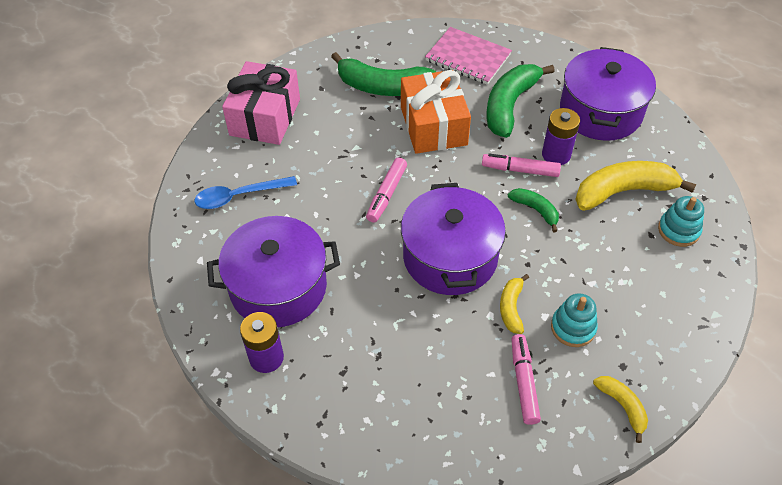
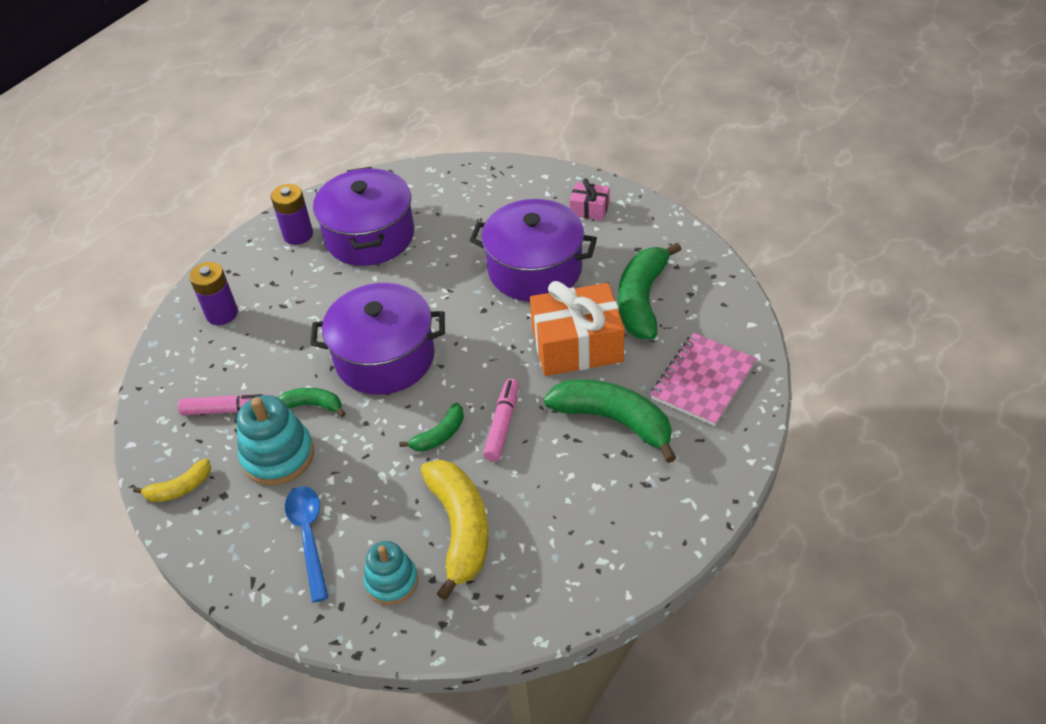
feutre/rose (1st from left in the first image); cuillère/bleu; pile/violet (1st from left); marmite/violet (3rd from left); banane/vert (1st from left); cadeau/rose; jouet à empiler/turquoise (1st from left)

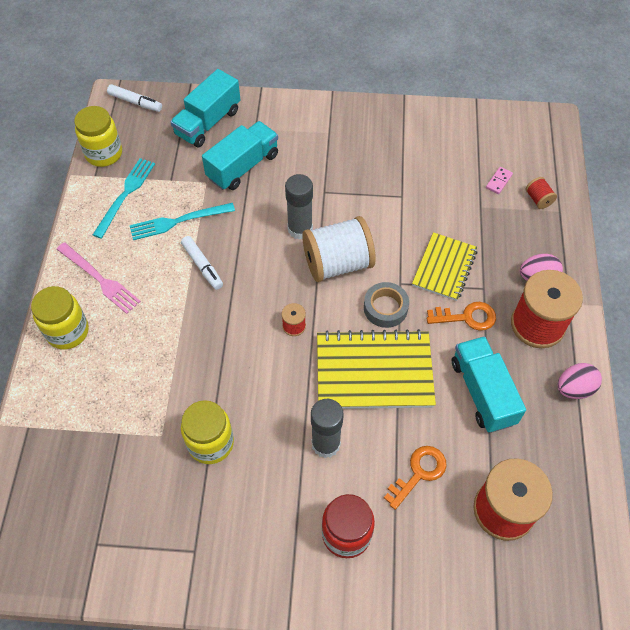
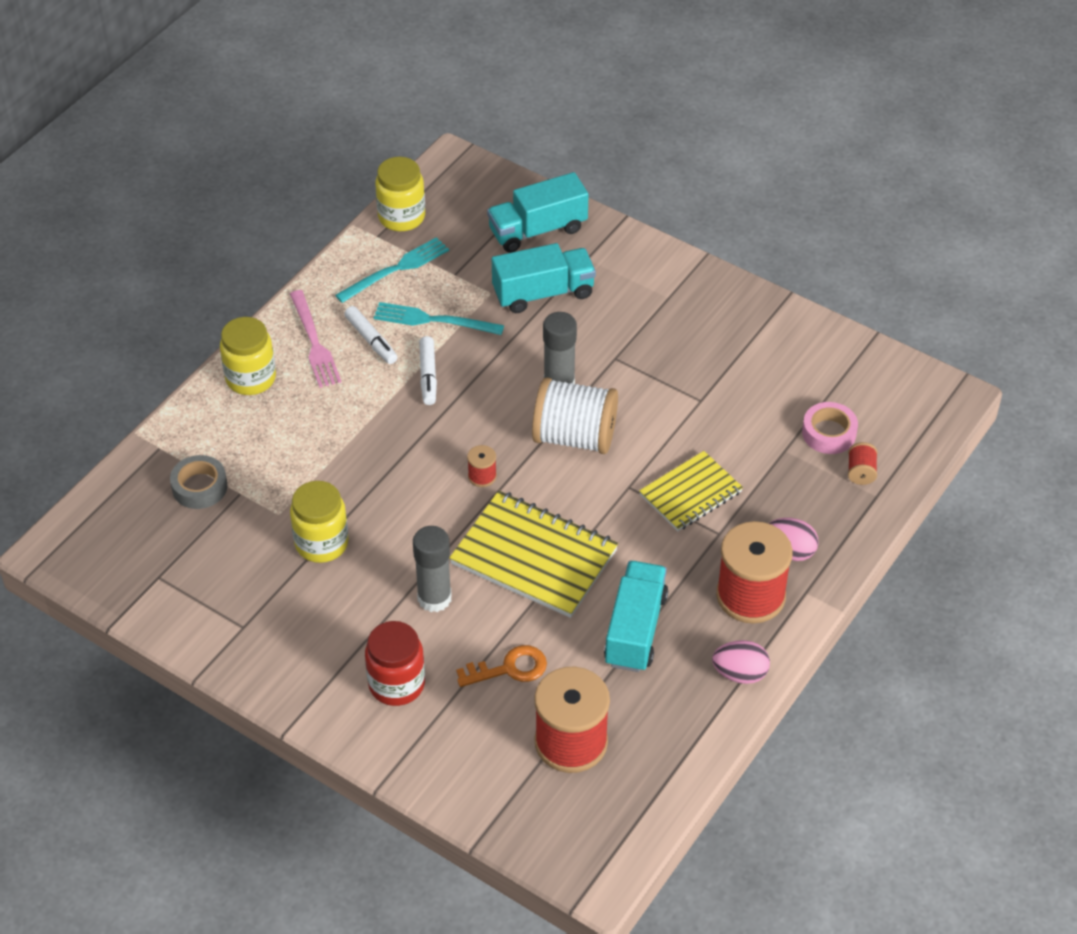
clé/orange (2nd from left in the first image); feutre/blanc (1st from left); ruban adhésif/gris; ruban adhésif/rose

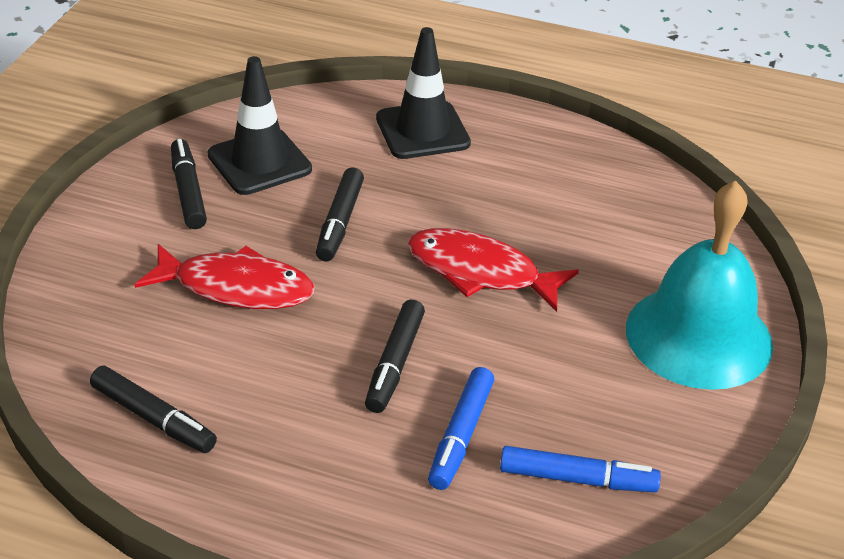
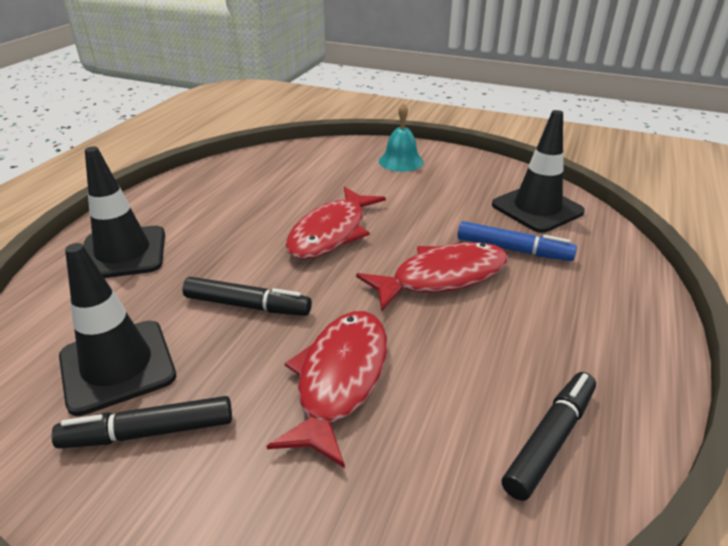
poisson/rouge (3rd from left); cône de chantier/noir (3rd from left); cloche/turquoise

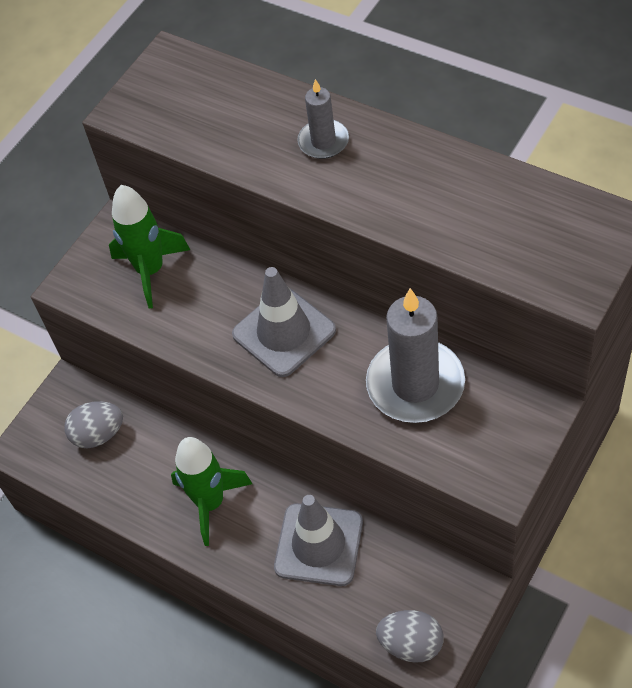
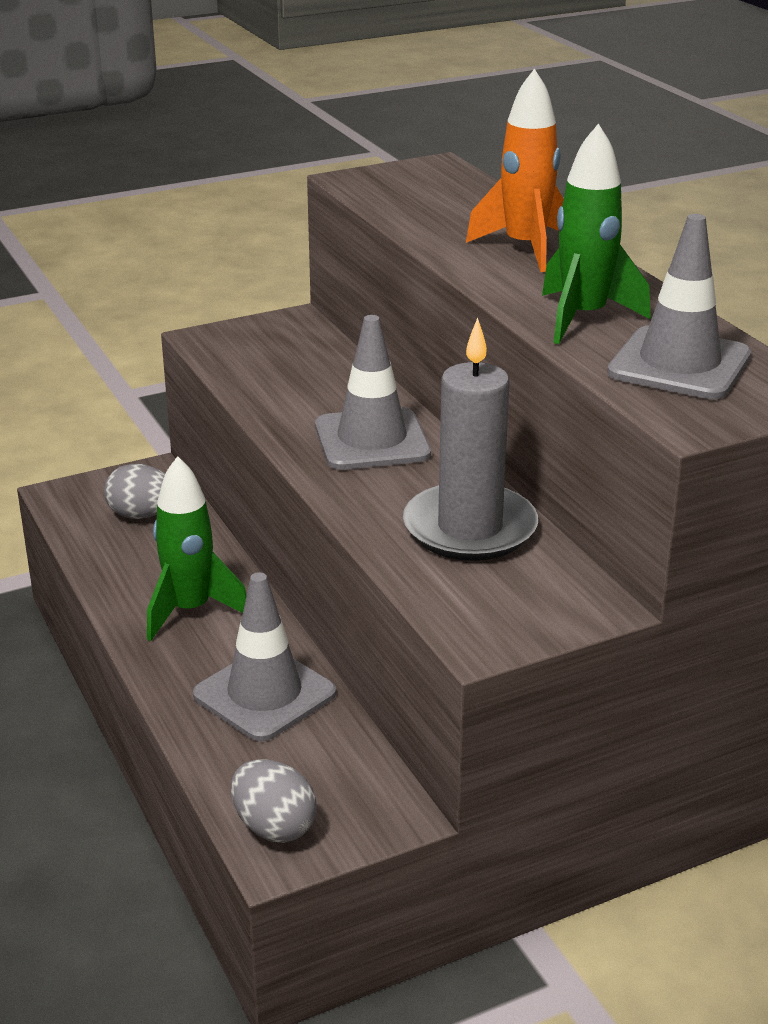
cône de chantier/gris (3rd from left); fusée/vert (2nd from left); fusée/orange

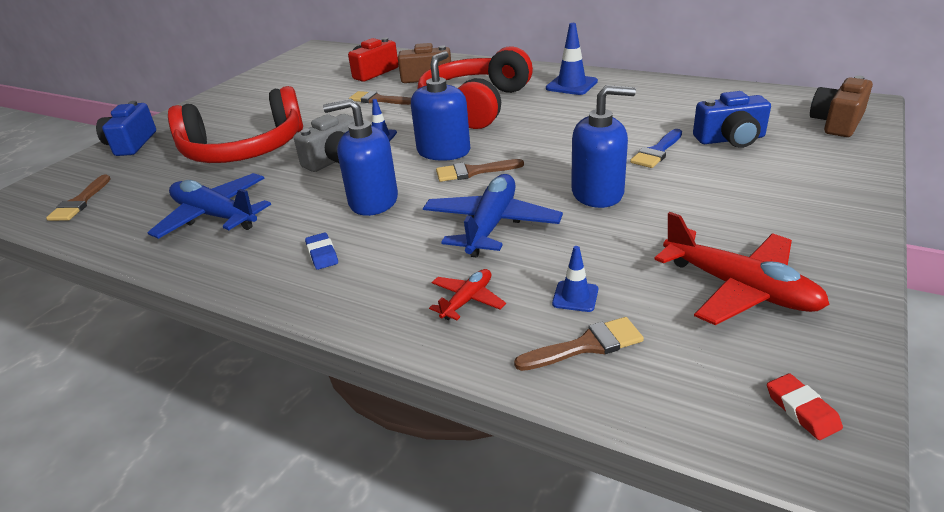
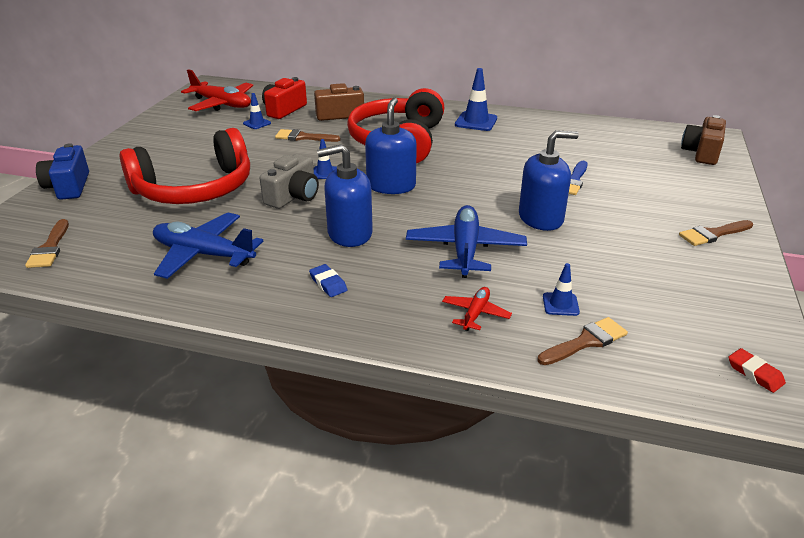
appareil photo/bleu (2nd from left in the first image); cône de chantier/bleu (1st from left); pinceau/marron (4th from left); avion/rouge (1st from left)

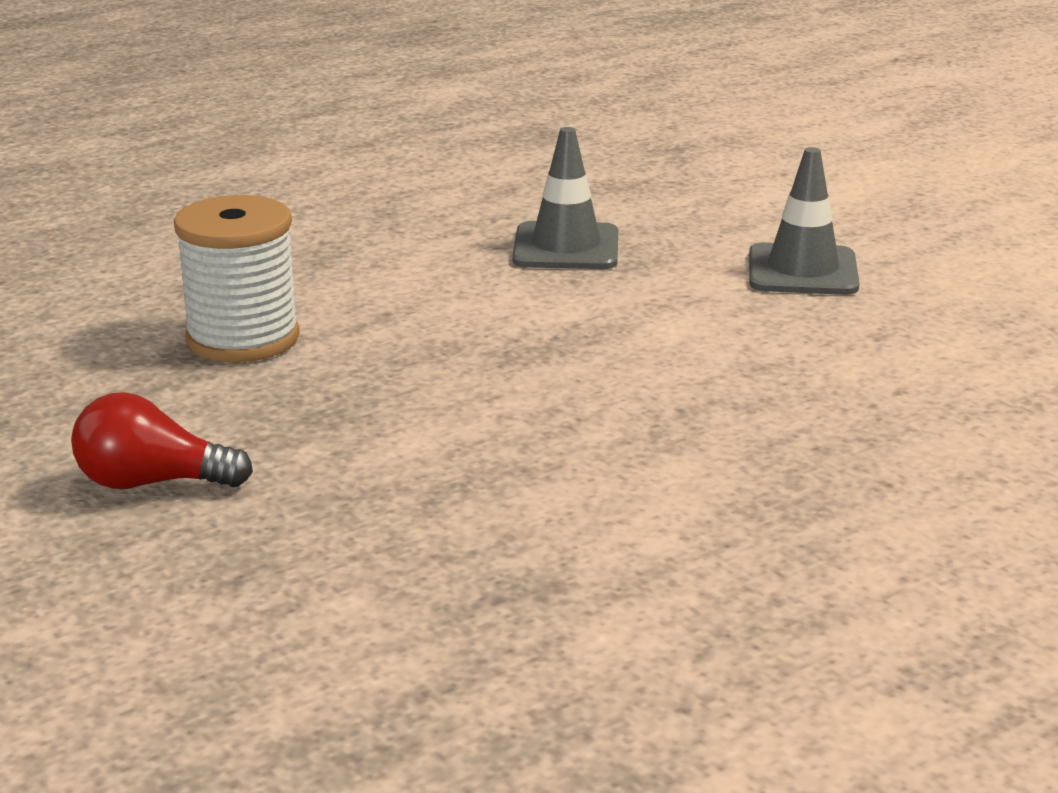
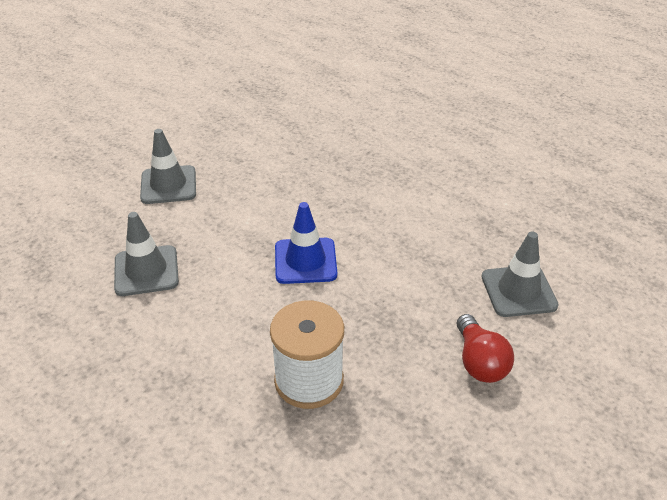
cône de chantier/bleu; cône de chantier/gris (3rd from left)

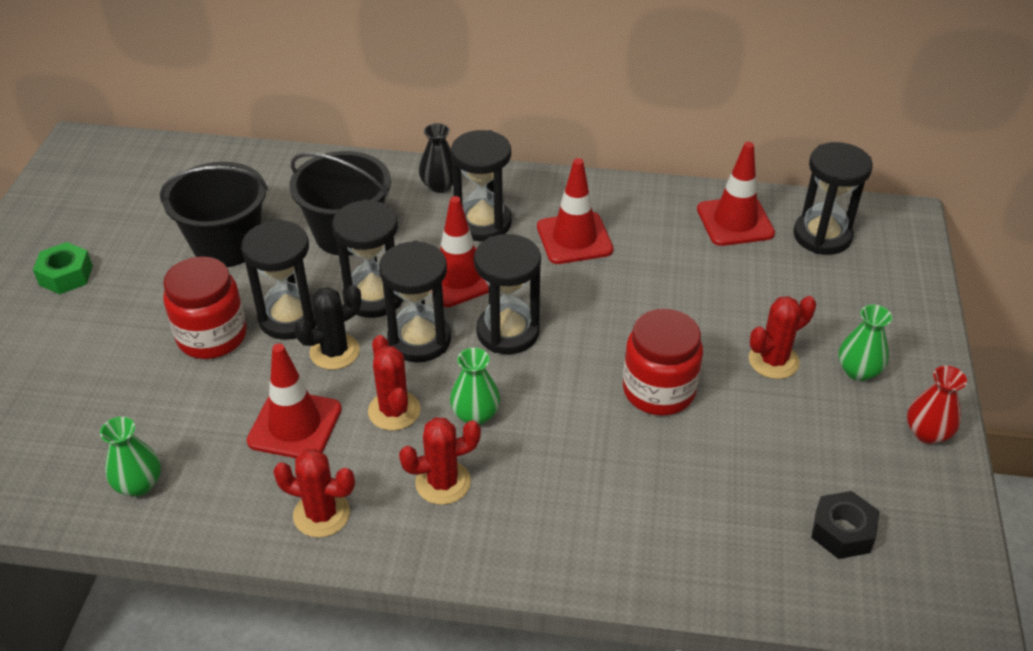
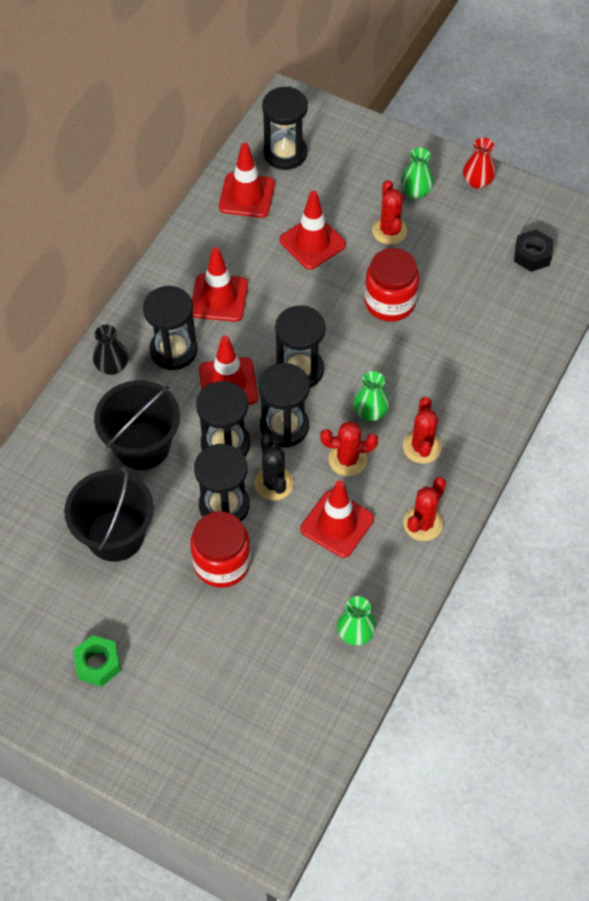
cône de chantier/rouge (4th from left)

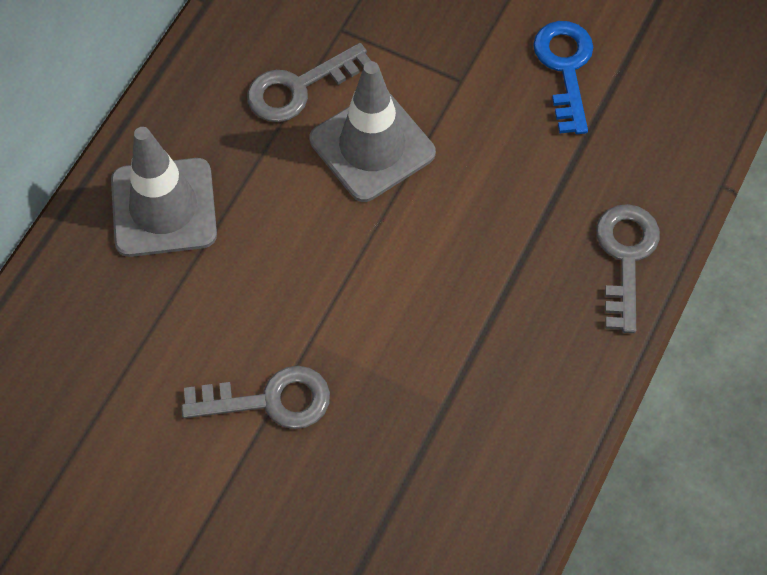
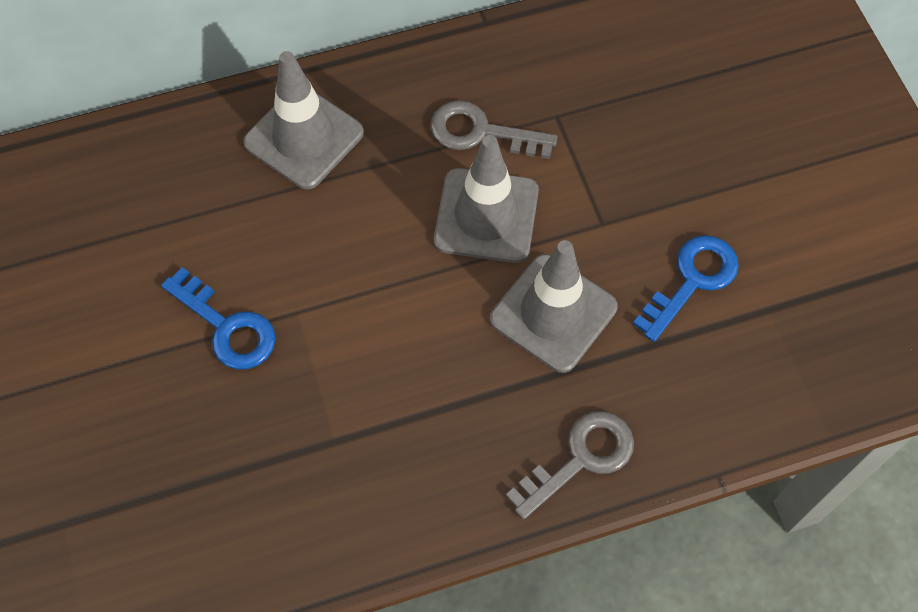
cône de chantier/gris (3rd from left); clé/bleu (1st from left)

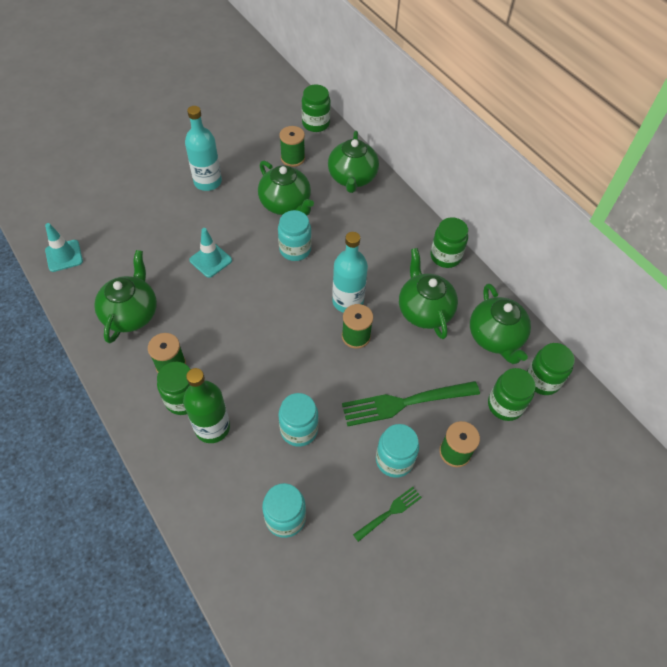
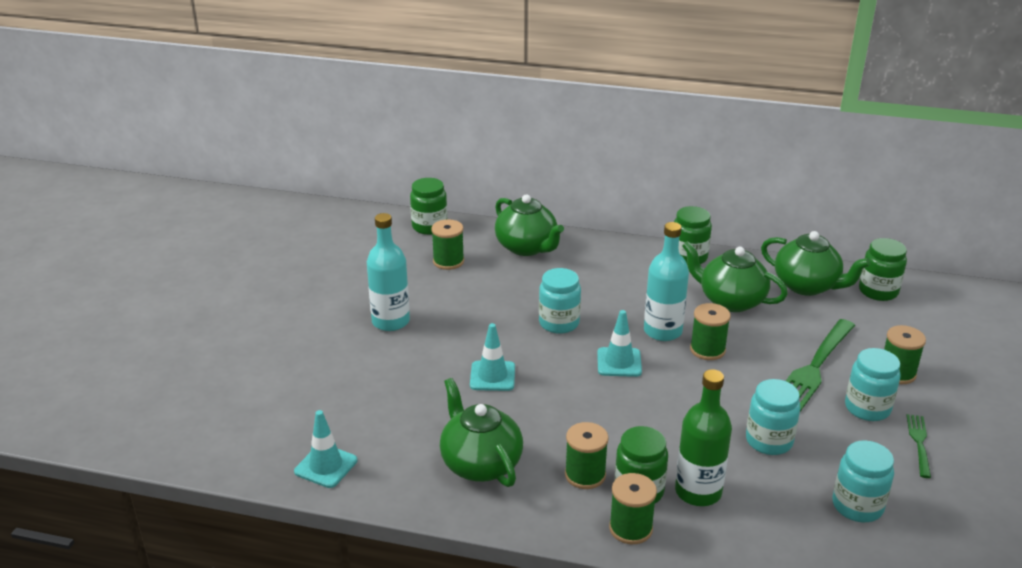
théière/vert (2nd from left in the first image); bocal/vert (4th from left in the first image); cône de chantier/turquoise (3rd from left); bobine/vert (3rd from left)

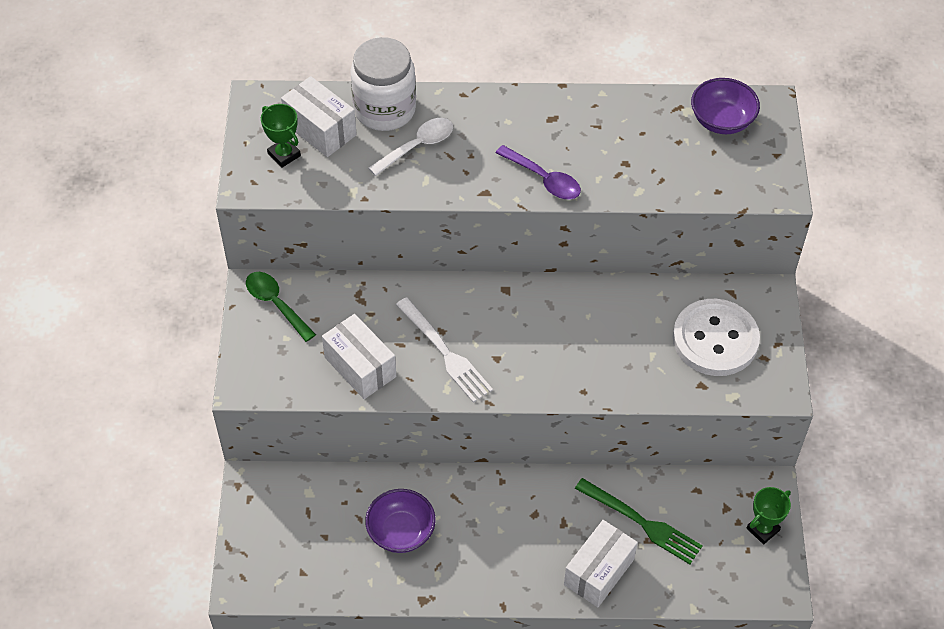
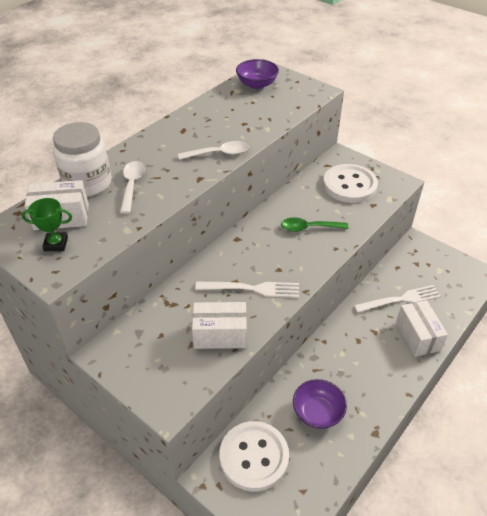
trophée/vert (2nd from left in the first image); bouton/blanc (1st from left); cuillère/vert; cuillère/blanc (2nd from left); fourchette/blanc (2nd from left)

